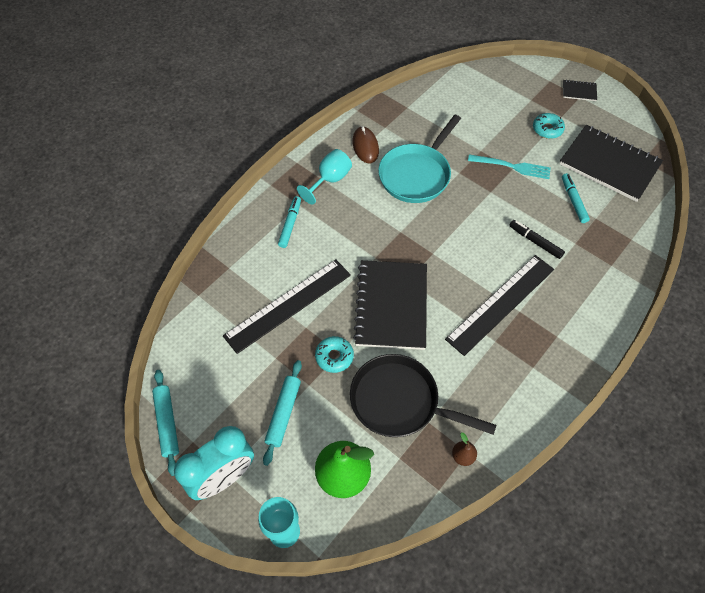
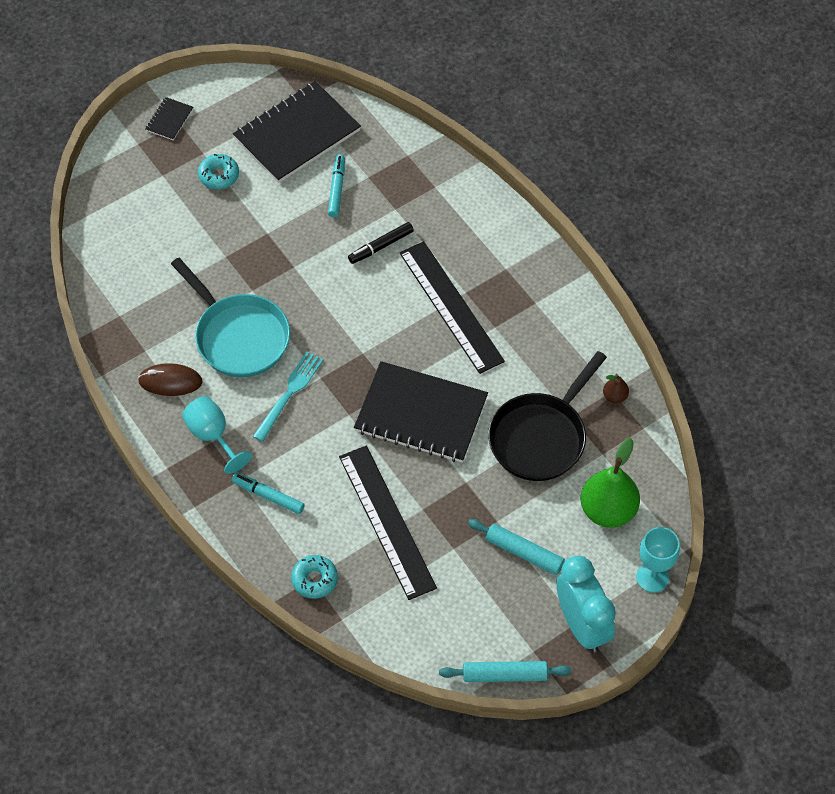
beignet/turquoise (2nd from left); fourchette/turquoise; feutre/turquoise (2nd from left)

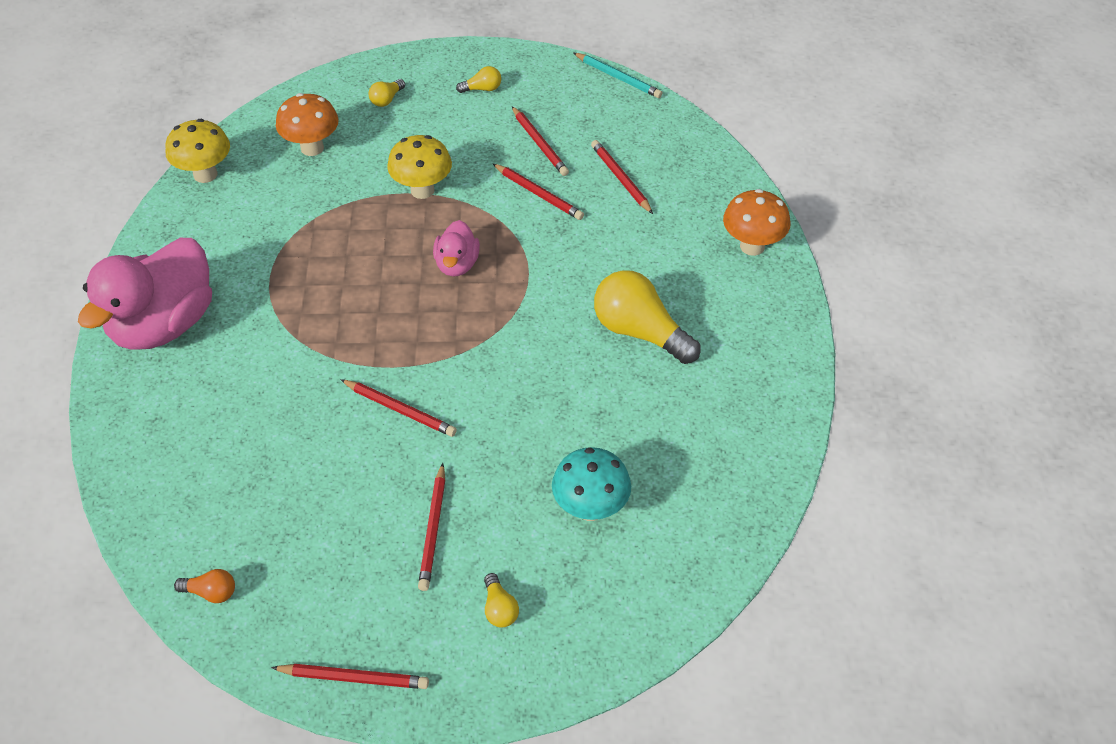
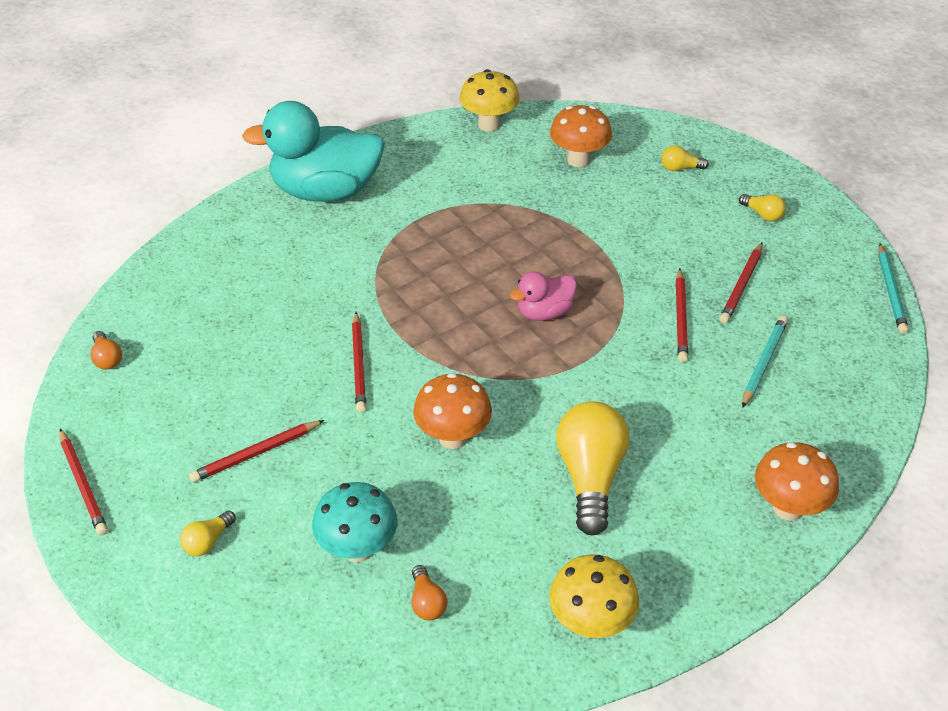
ampoule/orange (2nd from left); champignon/orange (1st from left); champignon/jaune (2nd from left); canard/turquoise; crayon/turquoise (1st from left)

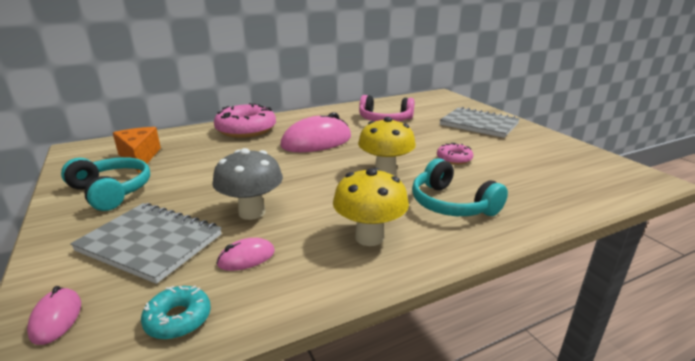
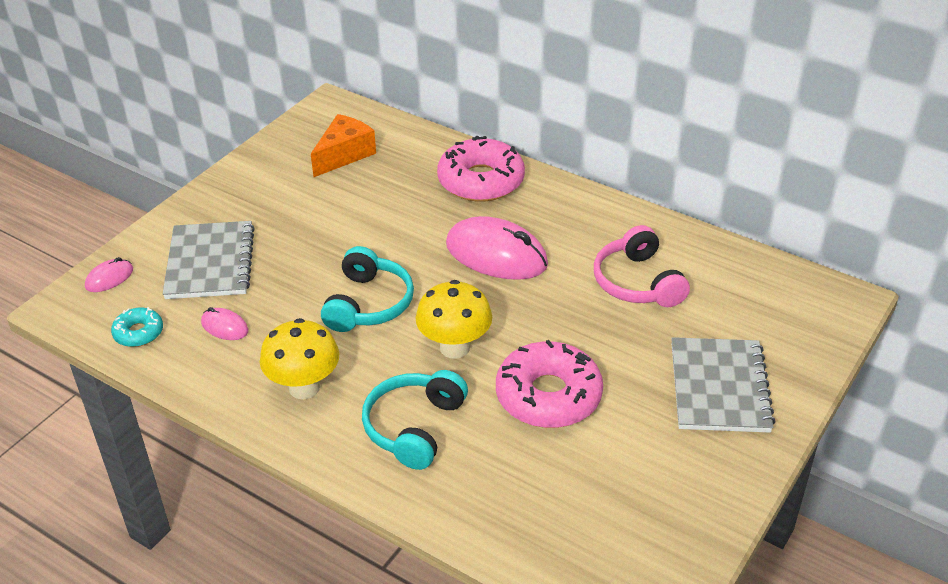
champignon/gris; casque audio/turquoise (1st from left); beignet/rose (2nd from left)

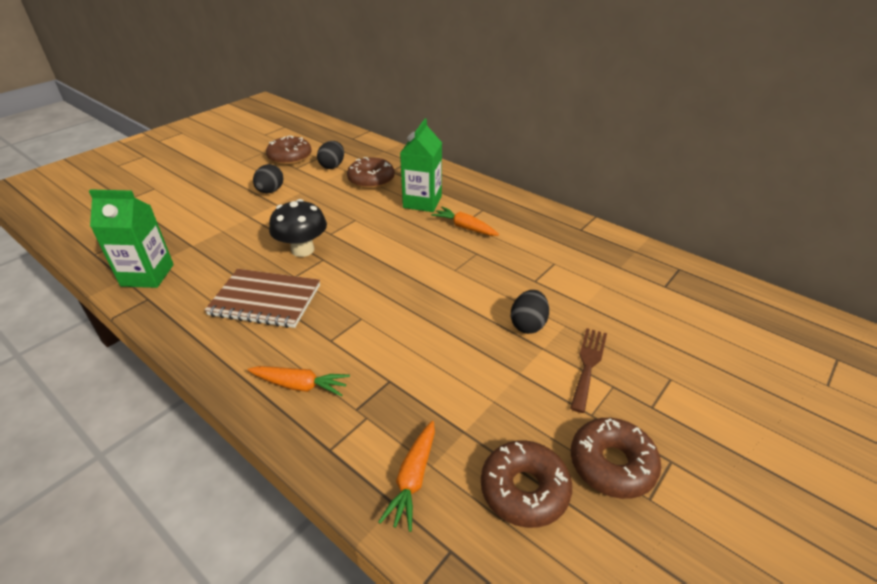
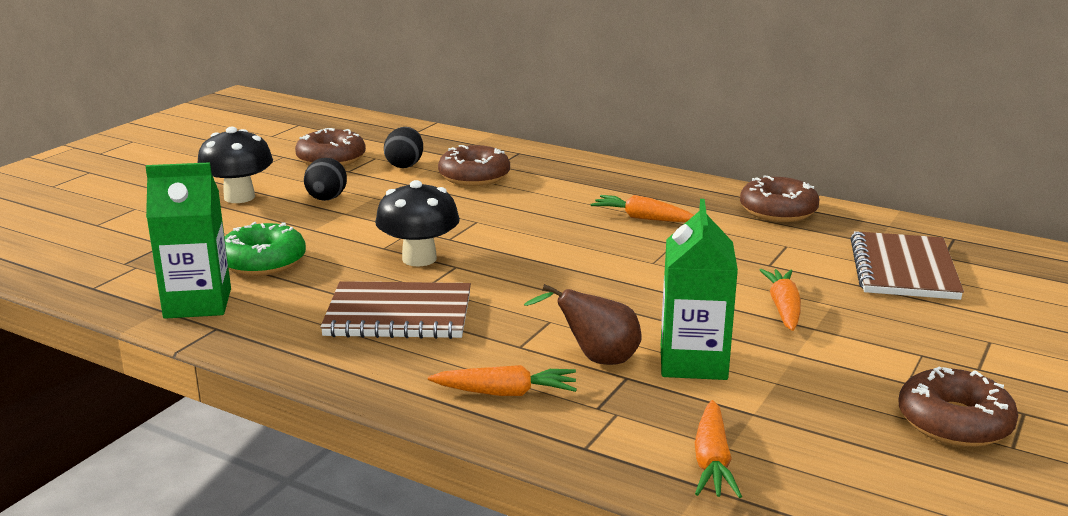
fourchette/marron; champignon/noir (1st from left); beignet/vert; poire/marron; carnet/marron (2nd from left); brique de lait/vert (2nd from left); beignet/marron (3rd from left); carotte/orange (4th from left)

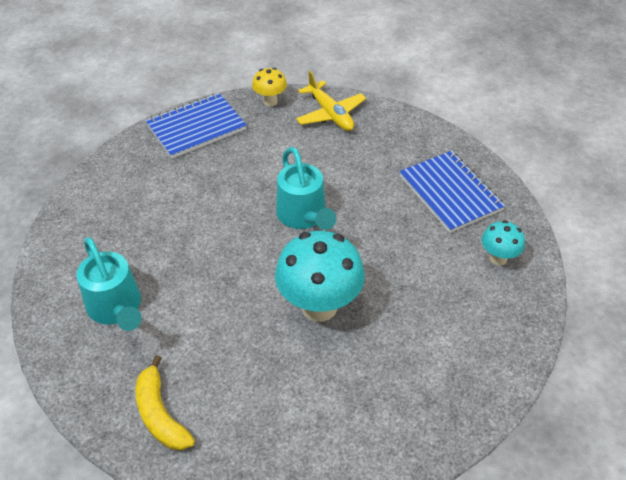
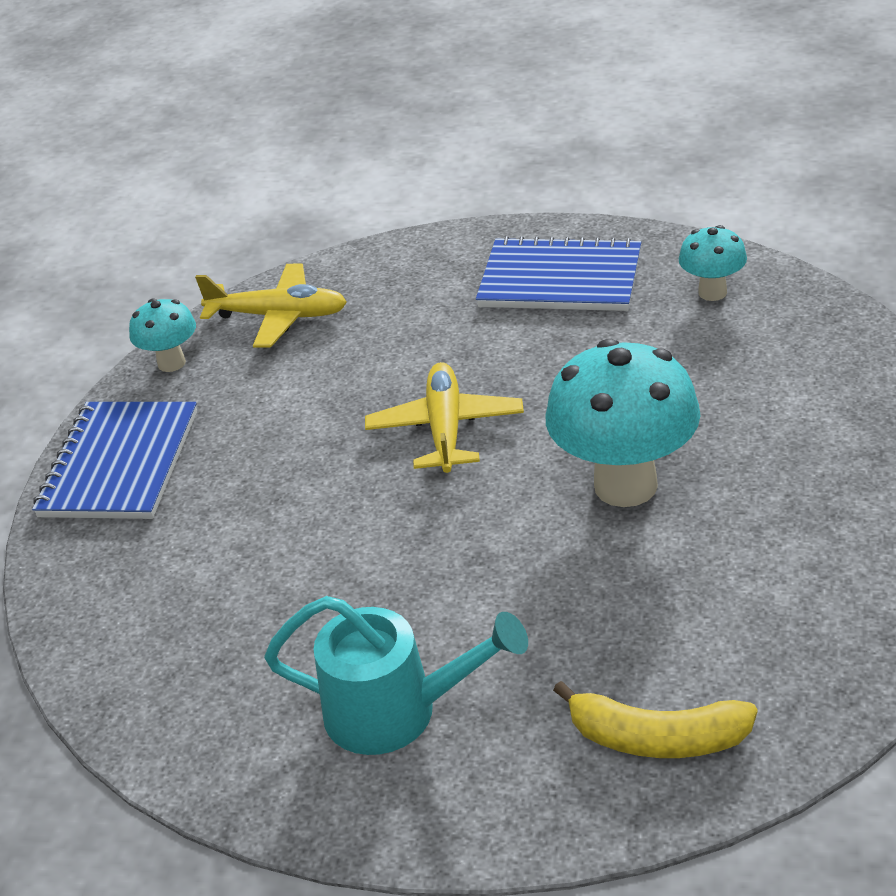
avion/jaune (2nd from left); champignon/turquoise (1st from left)

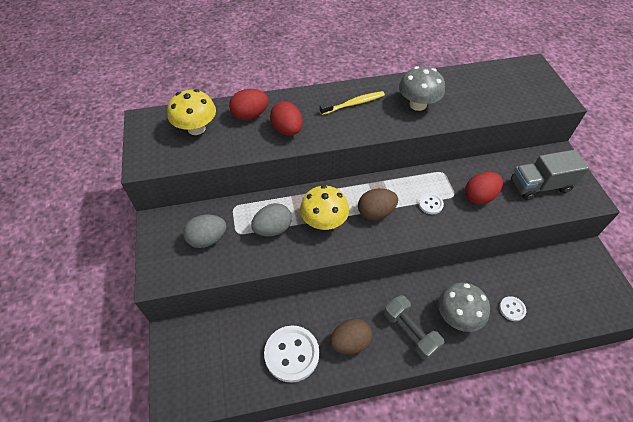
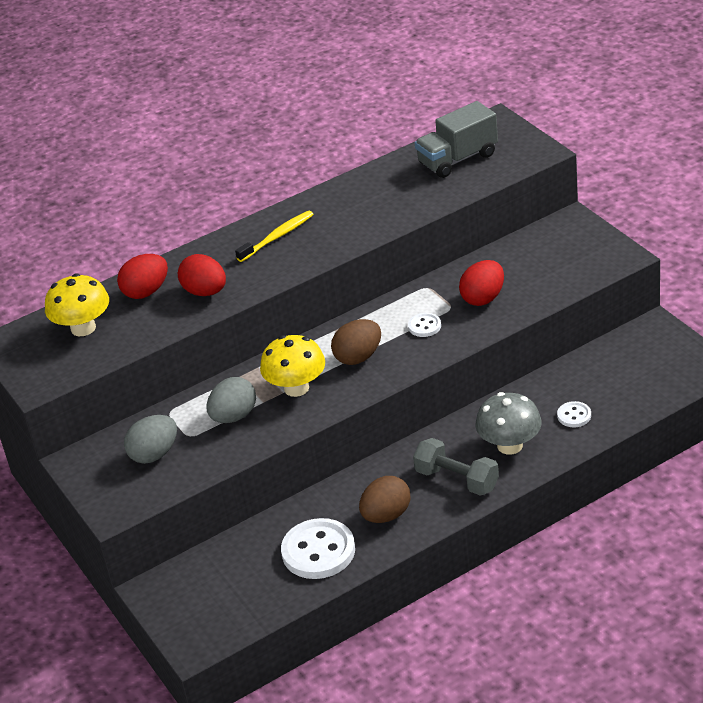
champignon/gris (1st from left in the first image); camion/gris

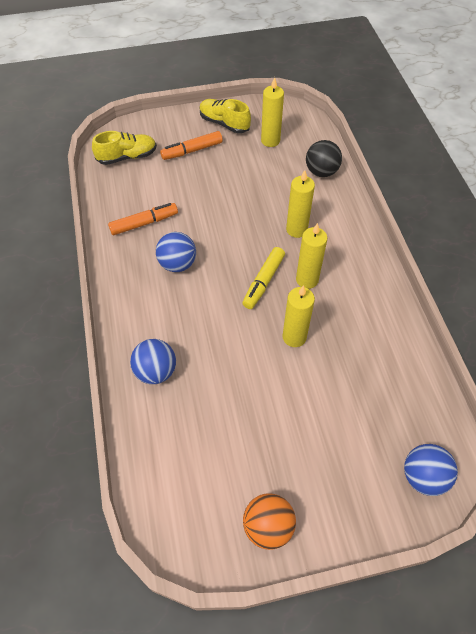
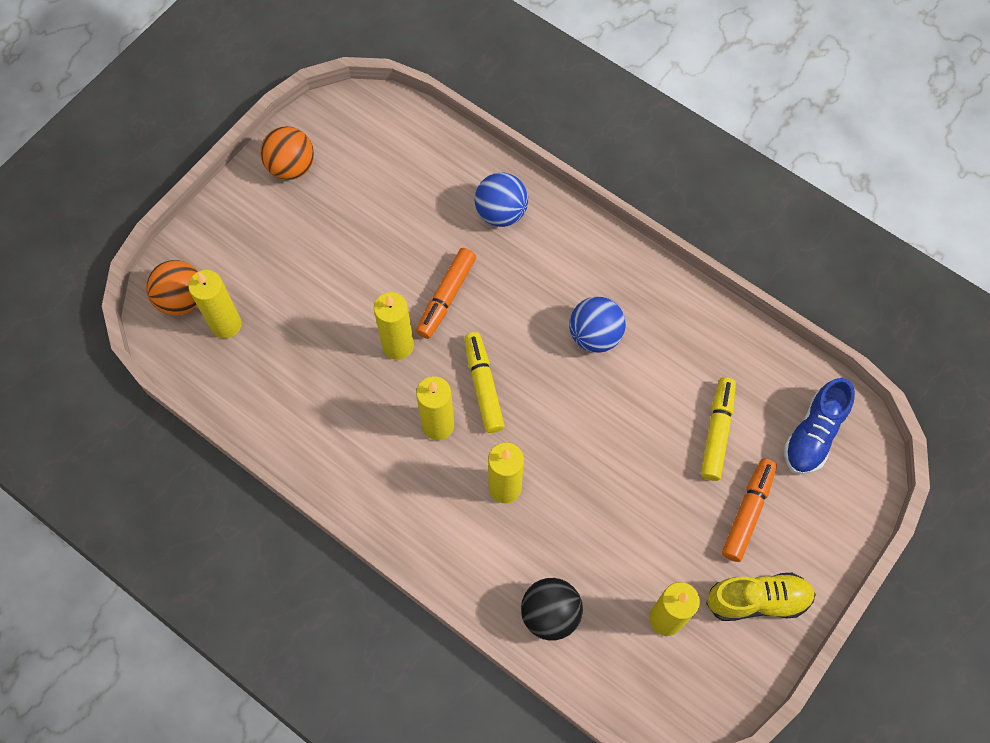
bougie/jaune (1st from left); feutre/jaune (2nd from left); feutre/orange (1st from left); chaussure/bleu; balle/orange (1st from left)

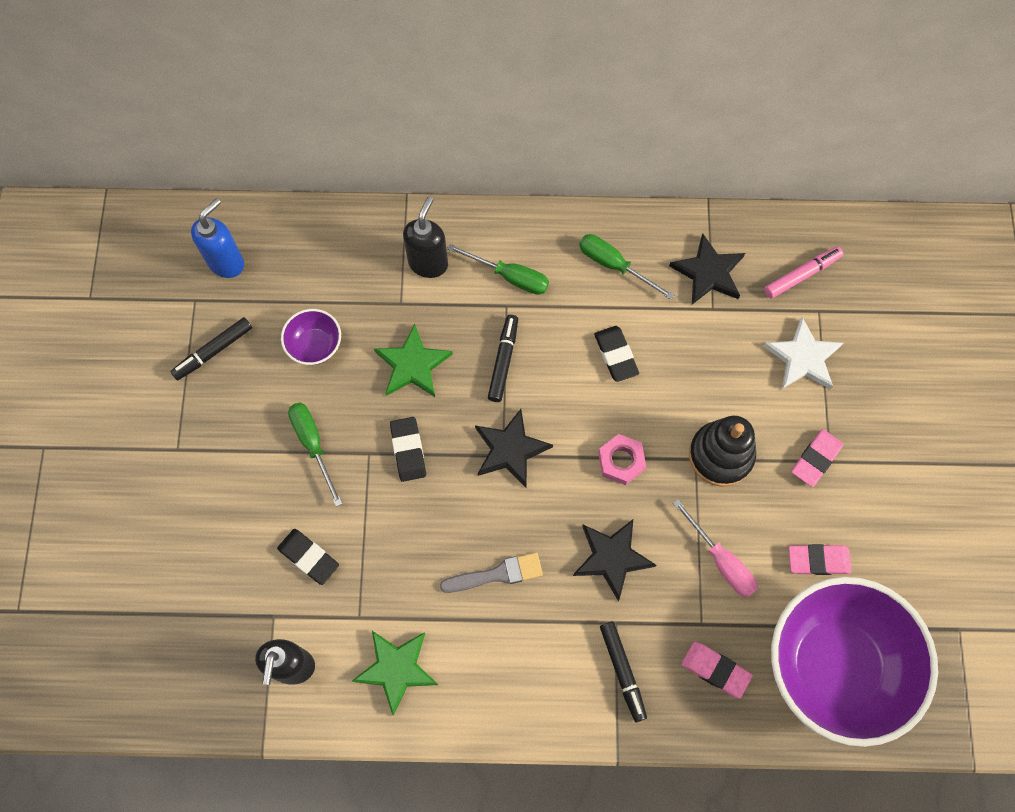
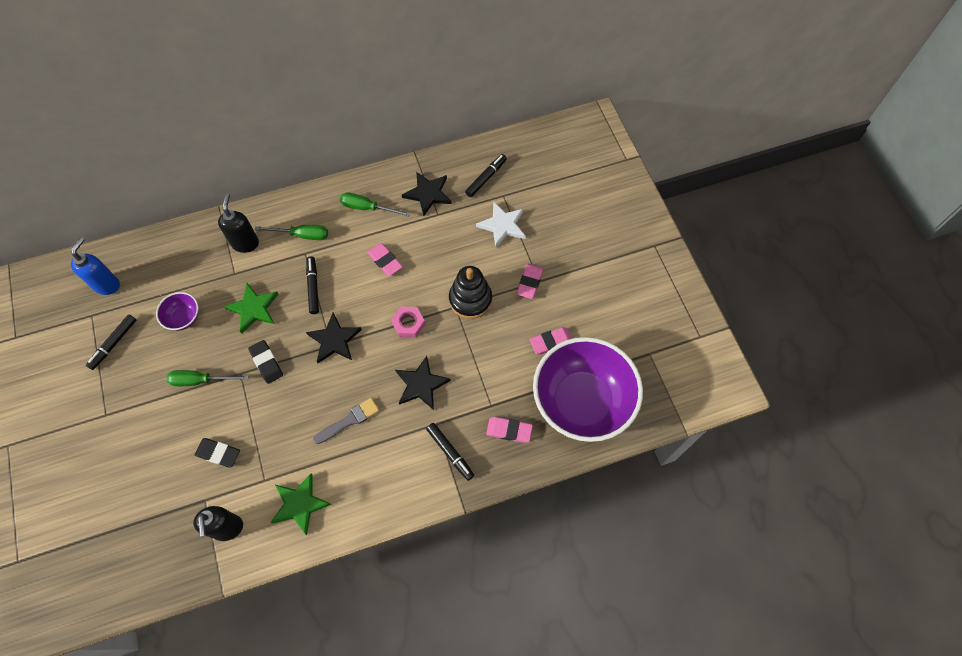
tournevis/rose; gomme/rose (1st from left); feutre/noir (4th from left); tournevis/vert (1st from left)

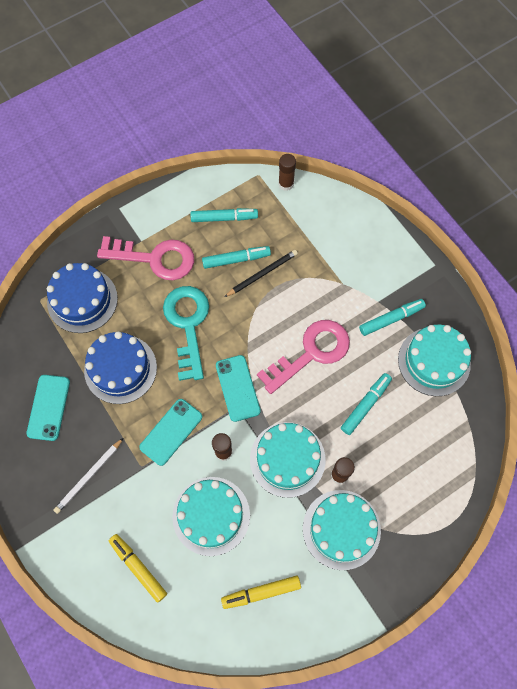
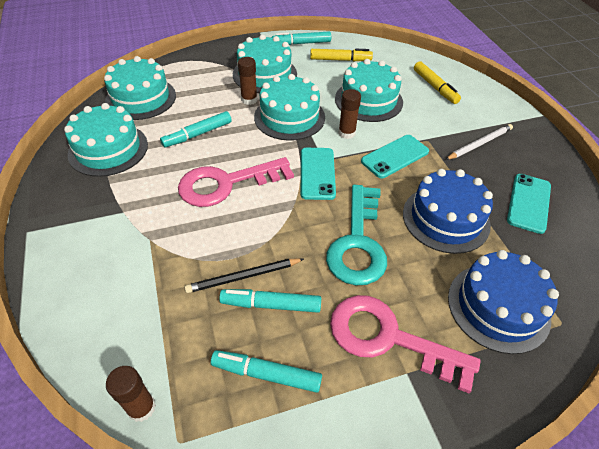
gâteau/turquoise (2nd from left); feutre/turquoise (4th from left)

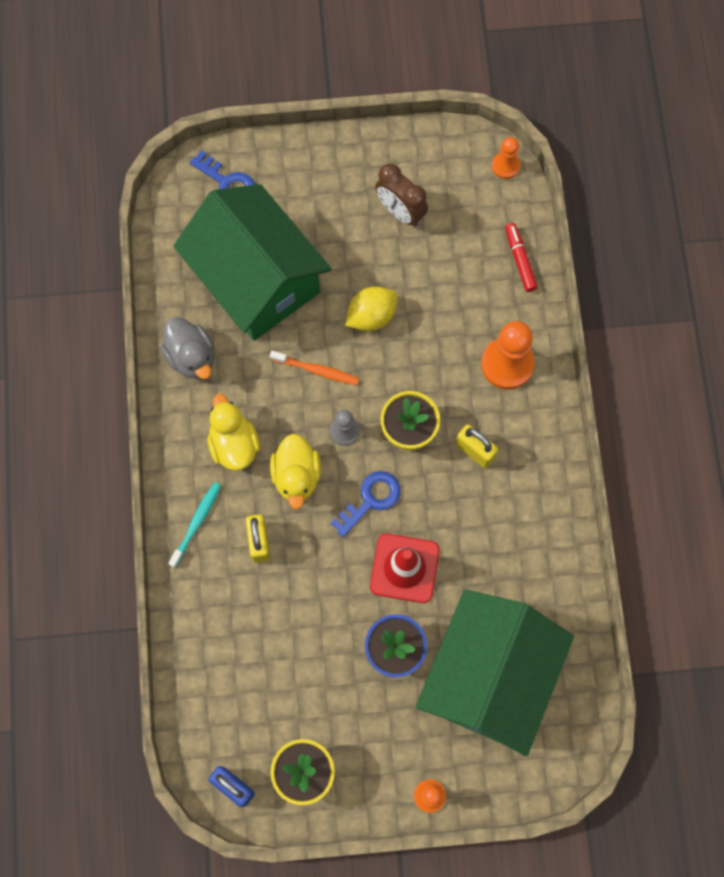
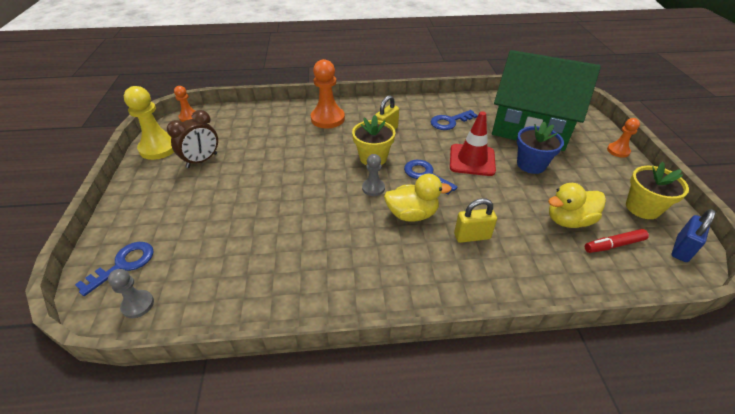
canard/gris; brosse à dents/turquoise; maison/vert (1st from left in the first image); brosse à dents/orange; citron/jaune; pion/gris (1st from left); pion/jaune; clé/bleu (3rd from left); canard/jaune (2nd from left); feutre/rouge

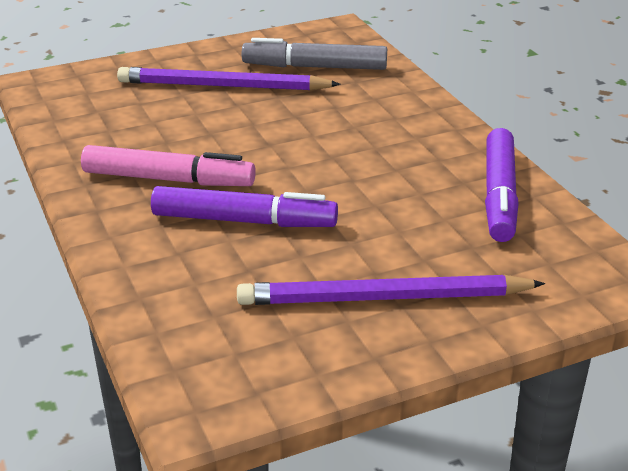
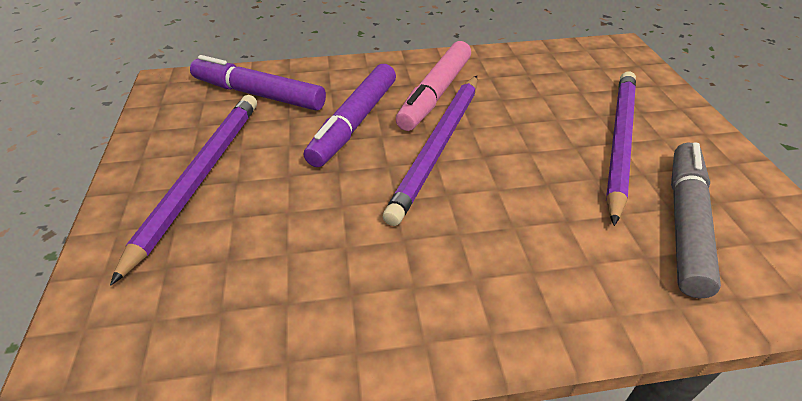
crayon/violet (2nd from left); feutre/violet (1st from left)

